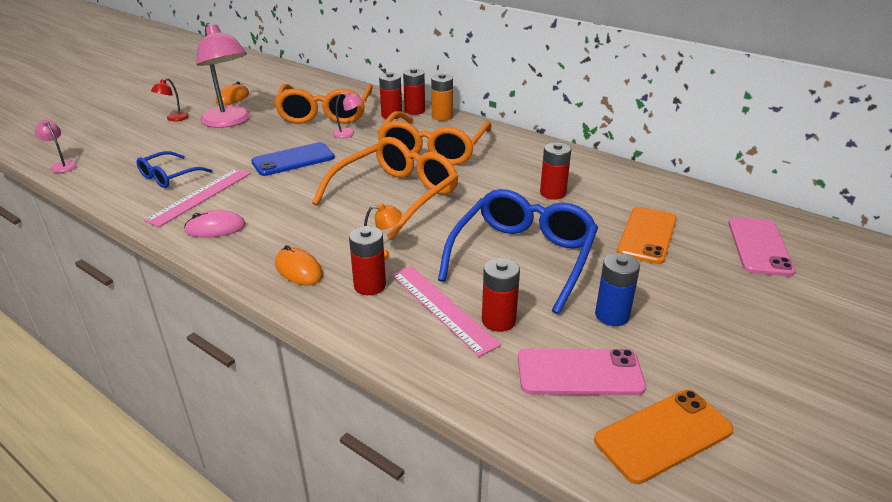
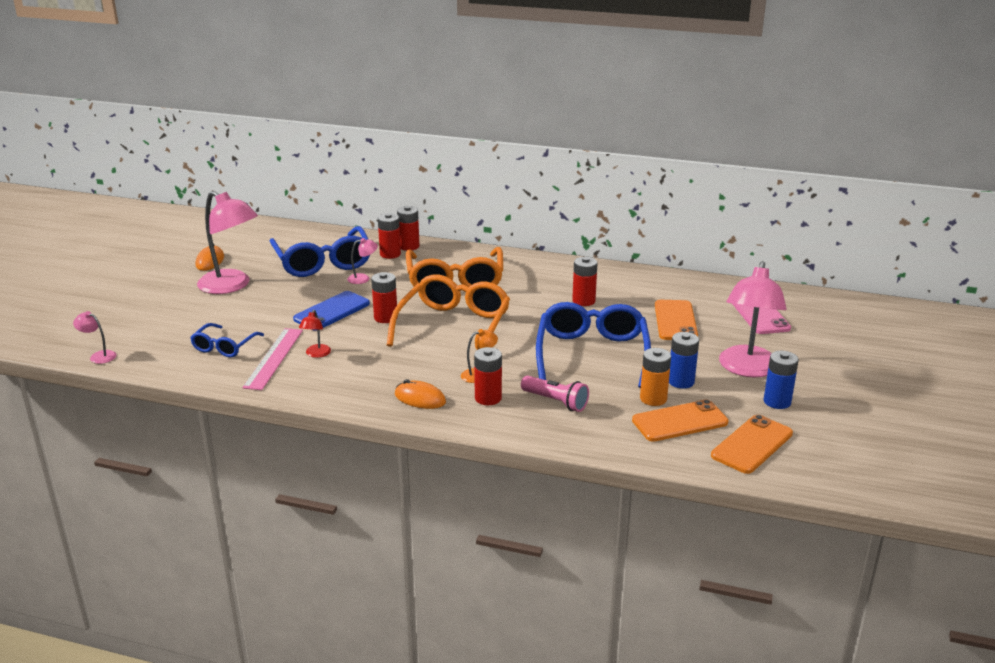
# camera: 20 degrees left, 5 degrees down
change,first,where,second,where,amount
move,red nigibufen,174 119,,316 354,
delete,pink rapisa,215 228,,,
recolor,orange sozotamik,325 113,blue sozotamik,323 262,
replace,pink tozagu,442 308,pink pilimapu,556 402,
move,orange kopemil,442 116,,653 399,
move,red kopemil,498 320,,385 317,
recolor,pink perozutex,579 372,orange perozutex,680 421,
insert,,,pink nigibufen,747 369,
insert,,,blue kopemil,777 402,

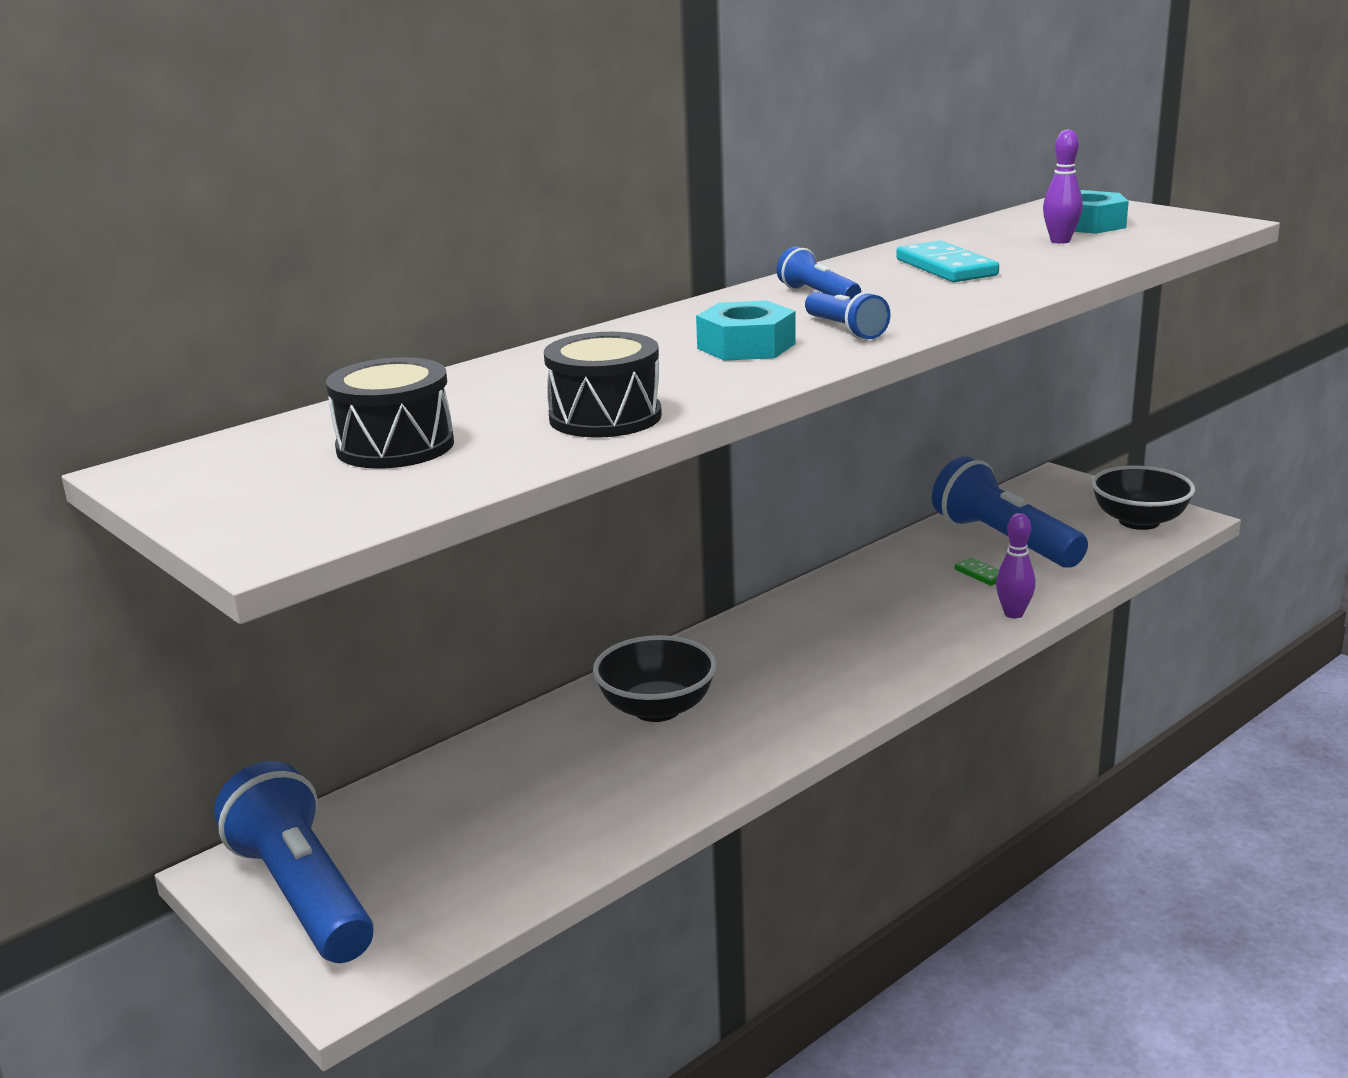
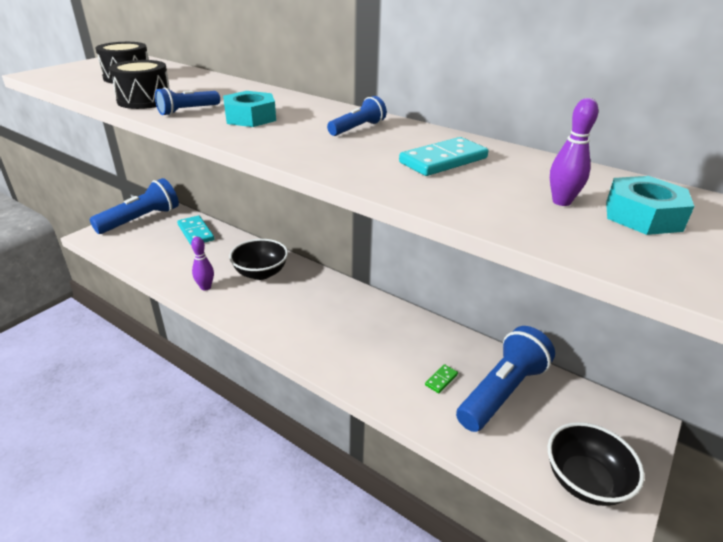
# camera: 75 degrees right, 10 degrees up
change,first,where,second,where,amount
move,blue pilimapu,845 330,,188 111,
move,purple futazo,1013 614,,205 287,
insert,,,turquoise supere,195 232,

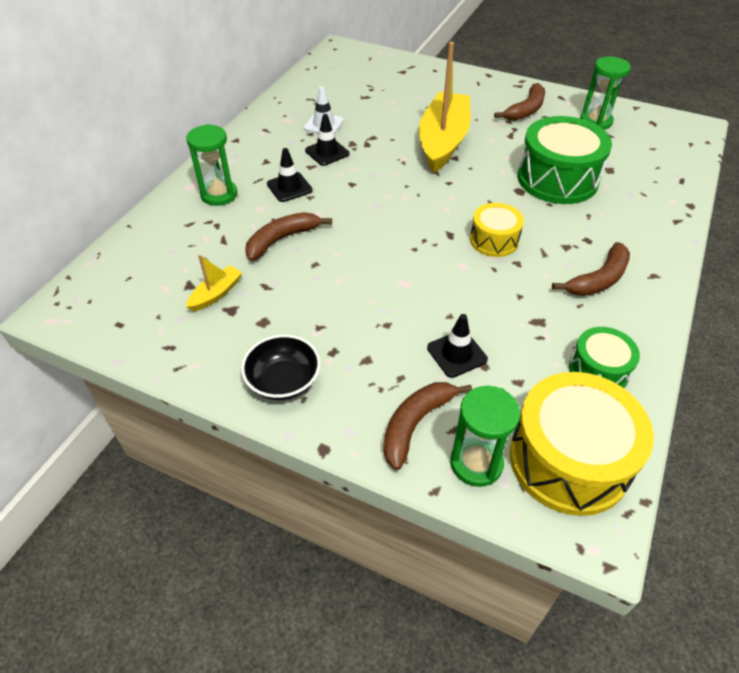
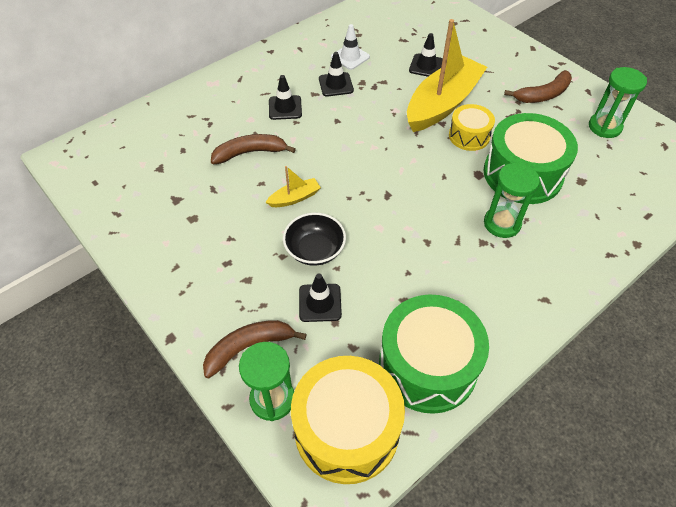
# camera: 25 degrees right, 5 degrees up
change,first,where,second,where,amount
move,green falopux,219 195,,502 223,
move,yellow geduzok,216 294,,294 198,
move,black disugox,283 381,,315 250,
move,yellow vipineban,494 240,,469 136,
delete,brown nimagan,598 279,,,
resize,green vipineban,598 370,,427 365,x1.81
insert,,,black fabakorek,426 66,

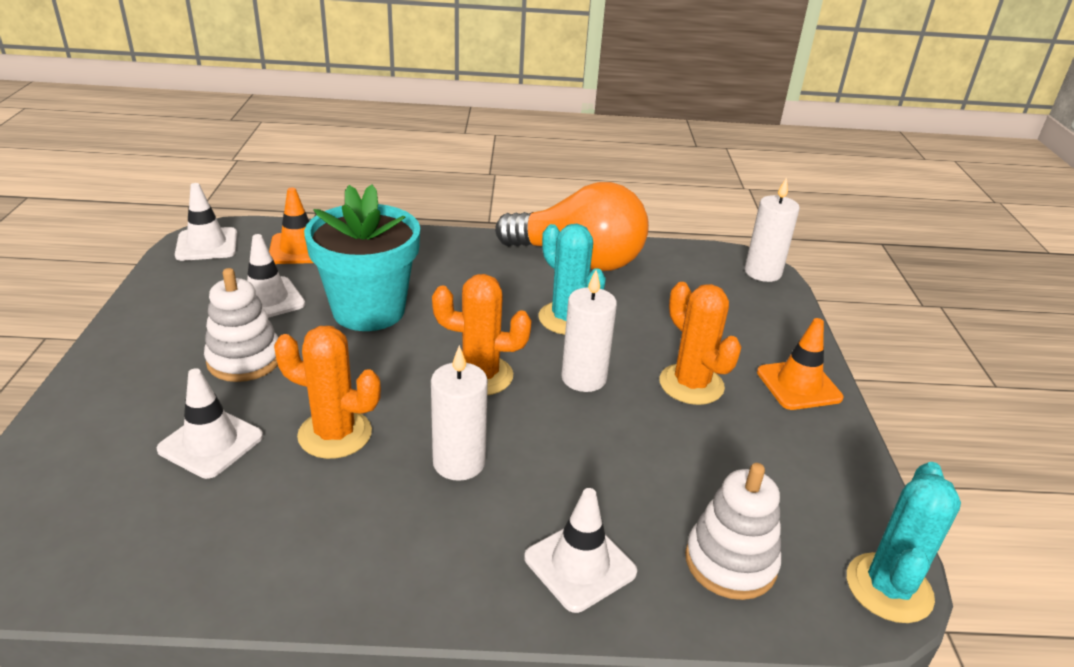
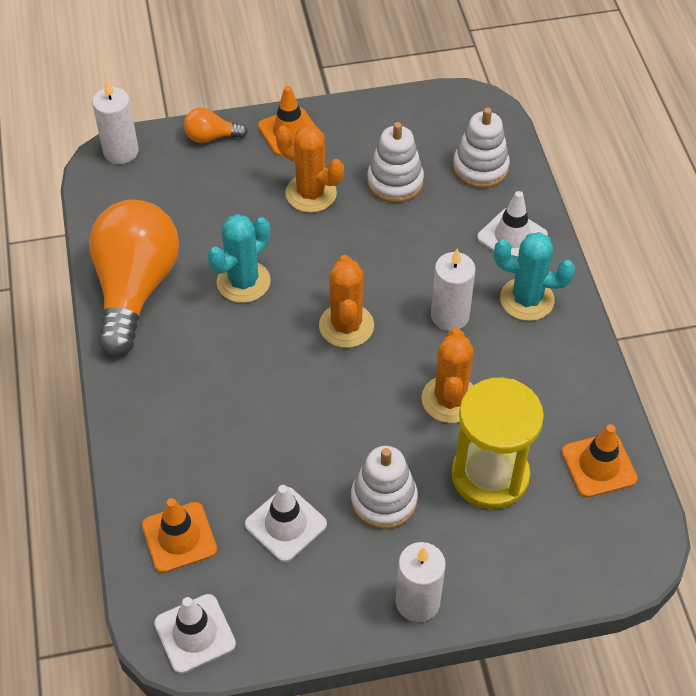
# camera: 100 degrees left, 20 degrees up
change,first,where,second,where,amount
replace,white fabakorek,211 443,yellow falopux,490 475,
delete,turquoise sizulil,369 310,,,
move,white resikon,584 378,,417 602,
rotate,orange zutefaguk,691 384,,311 193,75 degrees clockwise
move,turquoise zutefaguk,889 588,,527 299,
insert,,,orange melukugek,211 137,
insert,,,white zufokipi,395 182,
insert,,,orange fabakorek,599 465,

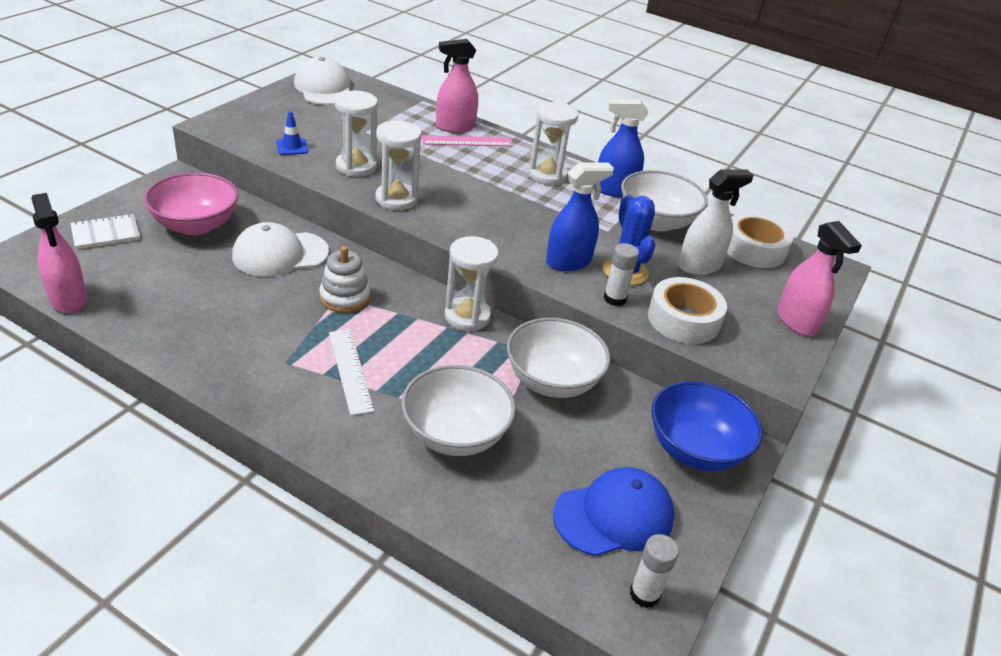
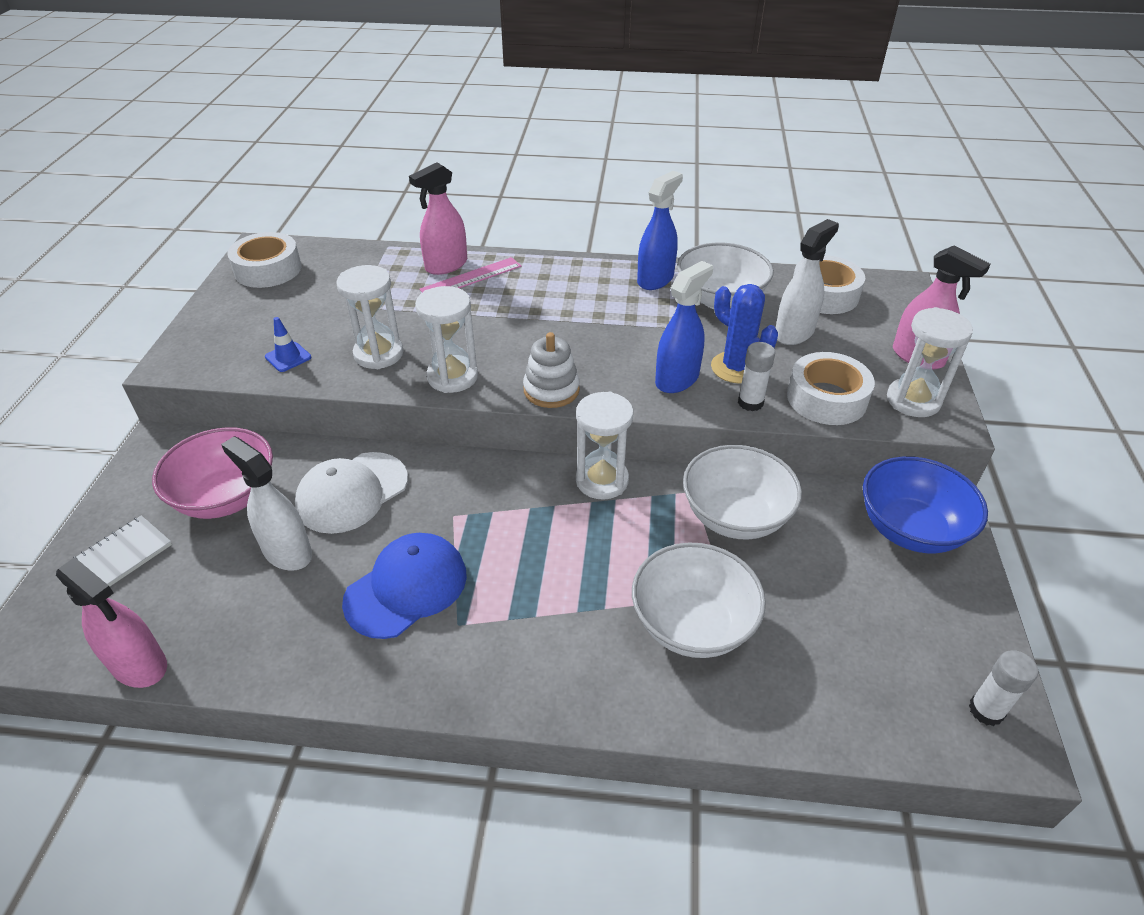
# camera: 20 degrees left, 5 degrees up
change,first,where,second,where,amount
replace,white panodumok,324 88,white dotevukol,268 269,
move,white zufokipi,345 297,,551 390,
delete,white tozagu,350 370,,,
move,white falopux,547 175,,913 400,
move,blue panodumok,614 515,,406 588,
rotate,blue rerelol,614 190,,655 279,150 degrees clockwise
insert,,,white rerelol,287 552,

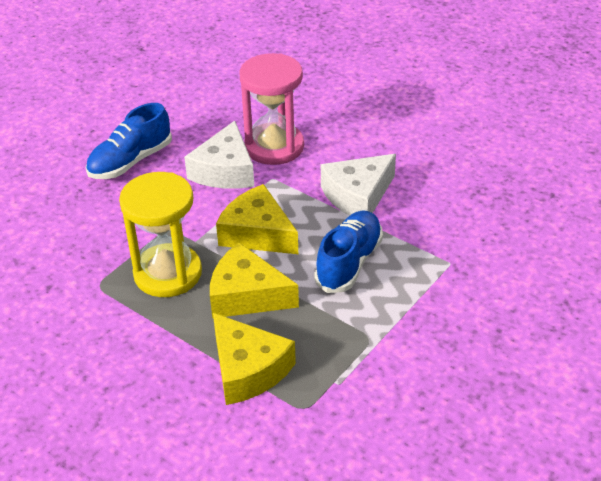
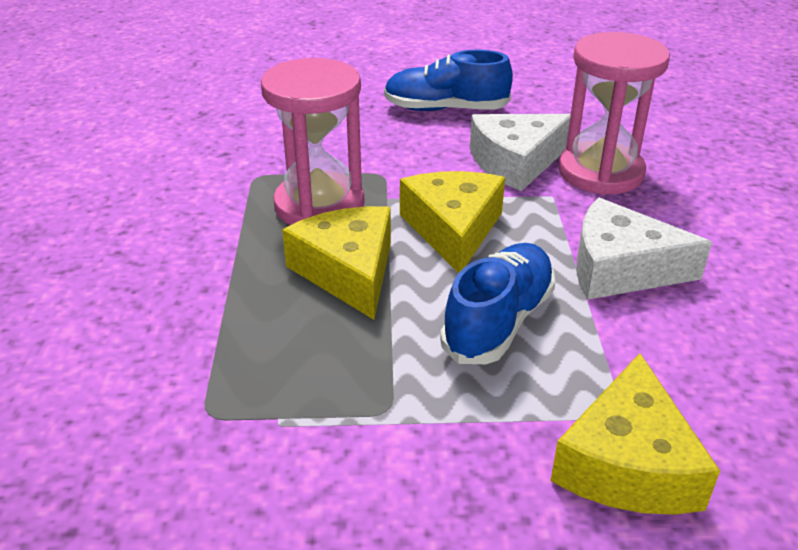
# camera: 50 degrees right, 5 degrees down
change,first,where,second,where,amount
recolor,yellow falopux,168 273,pink falopux,319 205,
move,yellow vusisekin,248 369,,628 464,
rotate,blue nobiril,349 262,,498 321,45 degrees counterclockwise

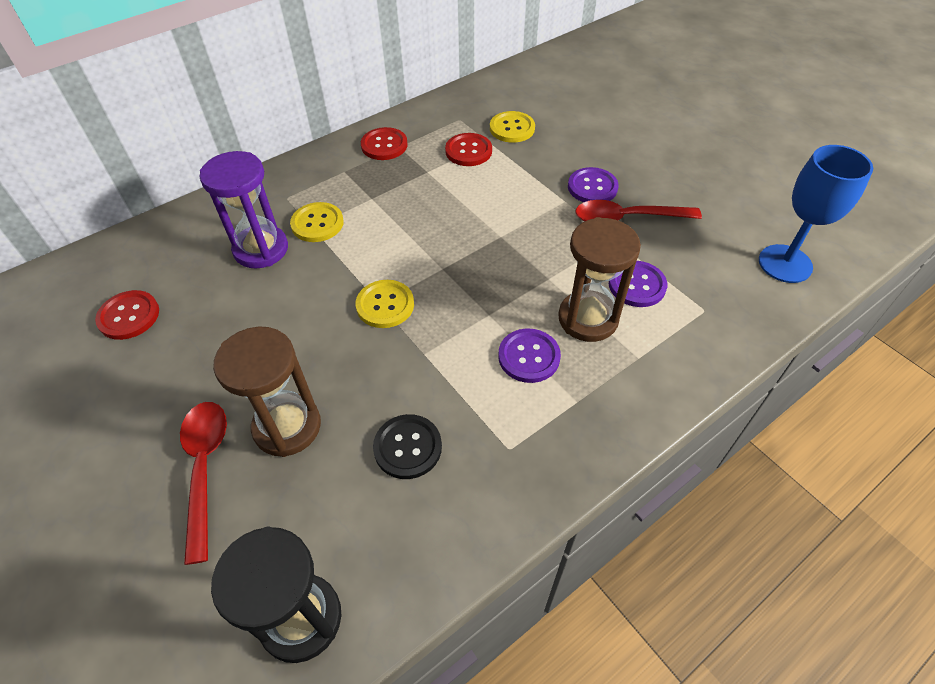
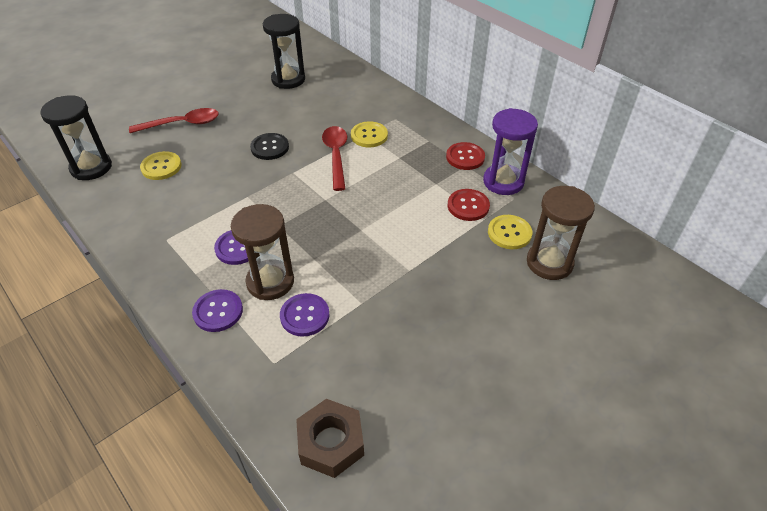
# camera: 85 degrees right, 5 degrees down
change,first,where,second,where,amount
replace,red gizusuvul,129 316,black falopux,288 79,
move,purple falopux,261 249,,503 182,
move,brown falopux,287 426,,549 263,
move,yellow gizusuvul,385 305,,161 167,
move,black gizusuvul,407 447,,270 147,
move,purple gizusuvul,592 187,,218 311,
move,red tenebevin,627 218,,336 156,
replace,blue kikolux,785 264,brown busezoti,331 442,

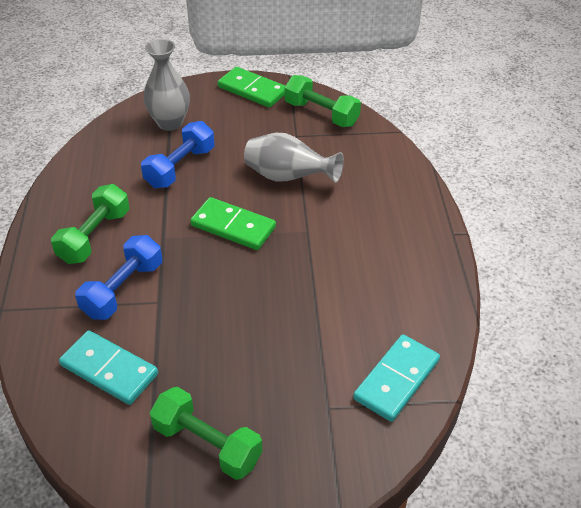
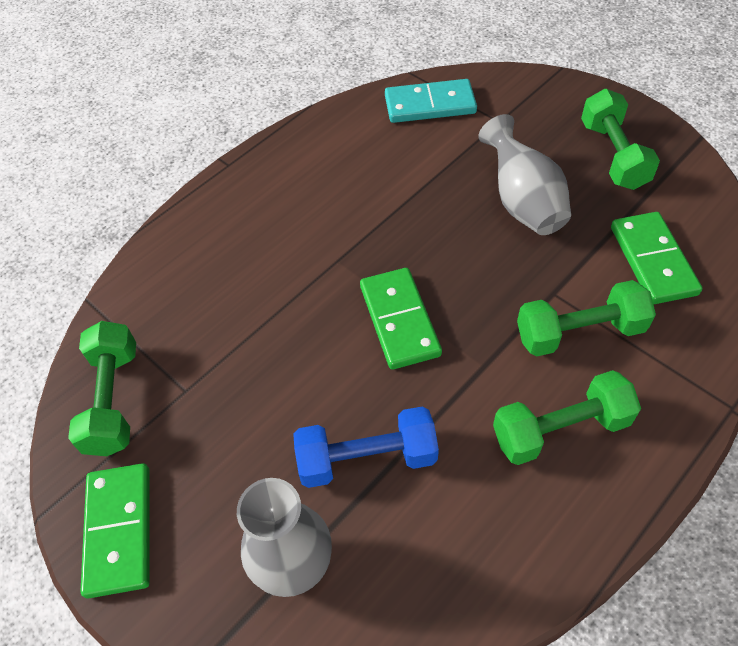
# camera: 130 degrees left, 10 degrees up
change,first,where,second,where,amount
recolor,turquoise supere,109 369,green supere,652 260,
recolor,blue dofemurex,123 289,green dofemurex,579 332,
move,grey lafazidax,288 177,,522 202,

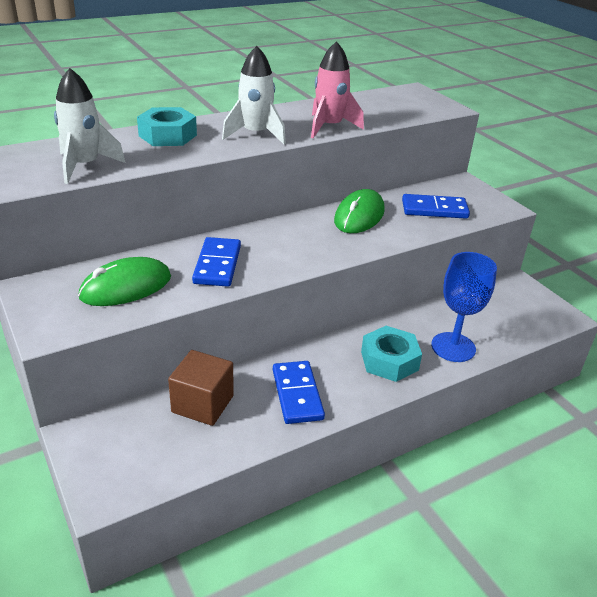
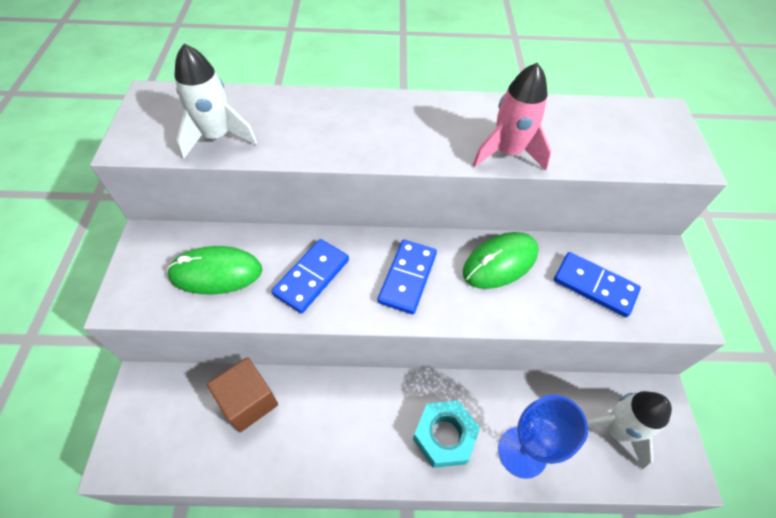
# camera: 30 degrees right, 20 degrees up
change,first,where,second,where,amount
delete,turquoise busezoti,167 135,,,
move,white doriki,255 134,,615 429,
move,blue supere,297 394,,407 278,

